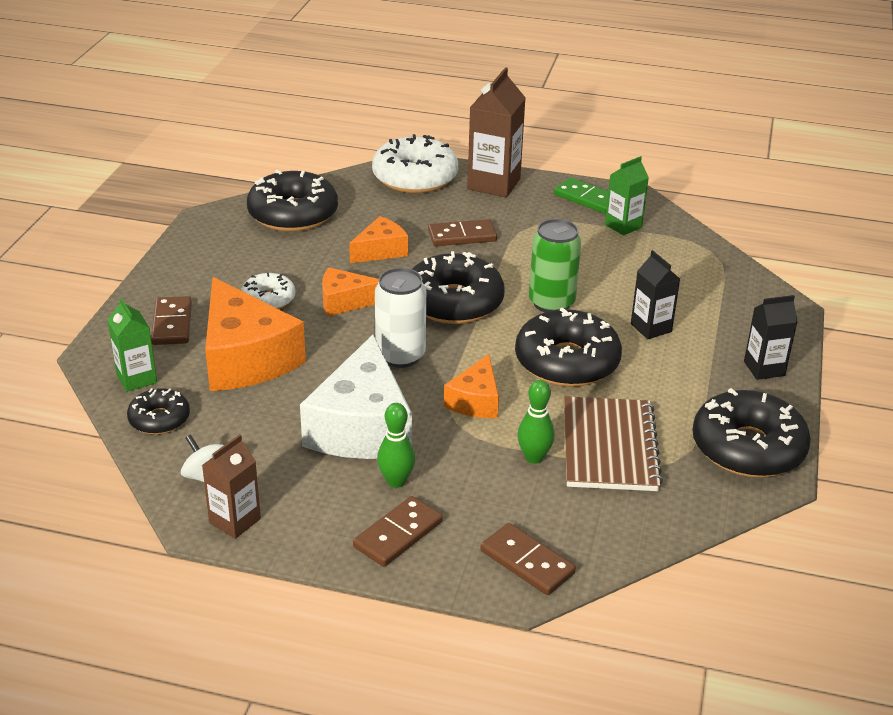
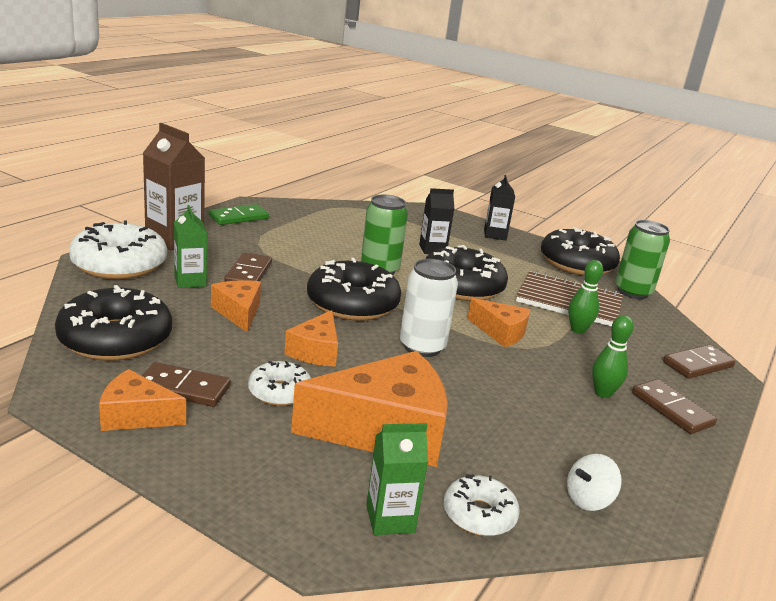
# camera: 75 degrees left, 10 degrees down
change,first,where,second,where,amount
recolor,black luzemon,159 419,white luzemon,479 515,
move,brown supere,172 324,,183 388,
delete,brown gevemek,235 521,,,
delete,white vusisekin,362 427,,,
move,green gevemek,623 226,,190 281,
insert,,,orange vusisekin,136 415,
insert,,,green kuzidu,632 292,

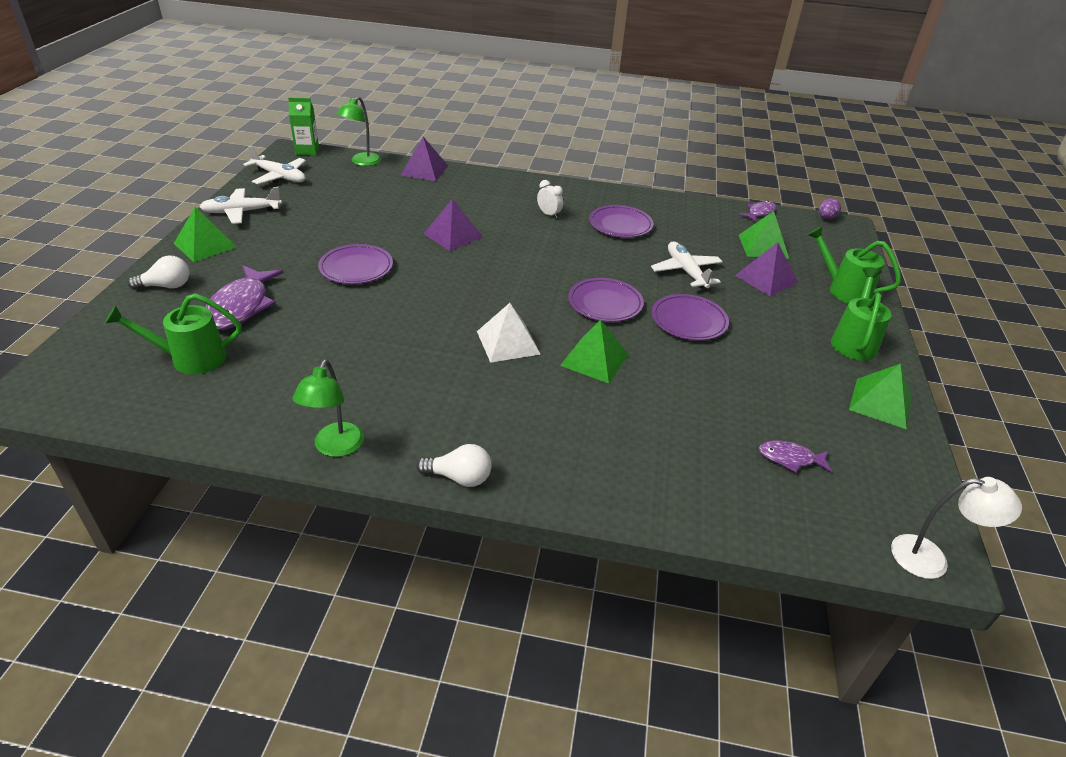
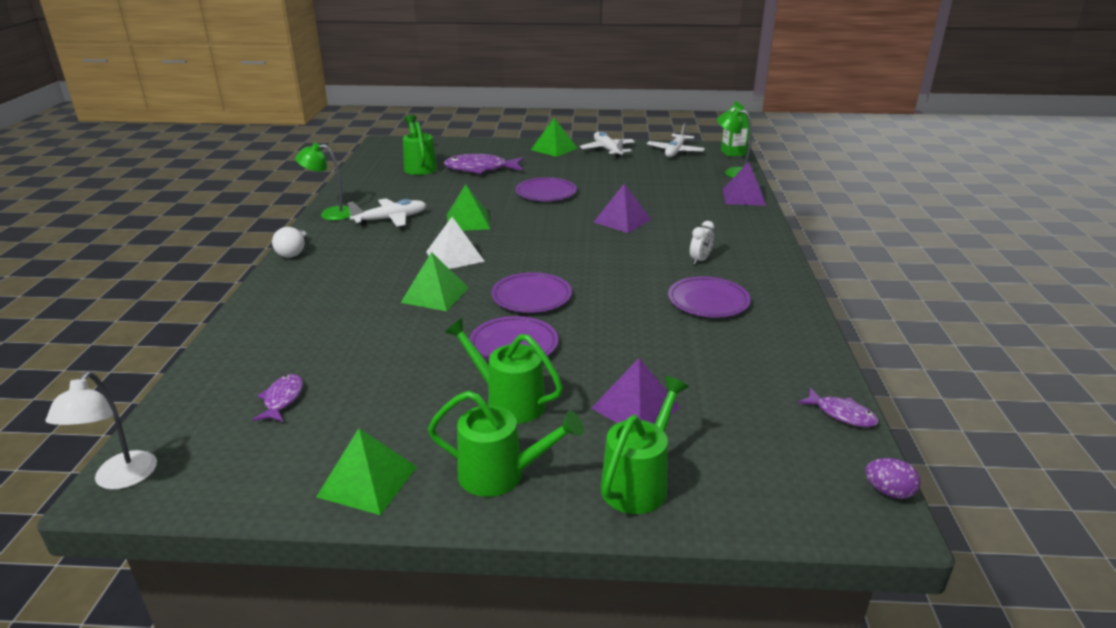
# camera: 85 degrees right, 10 degrees down
change,first,where,second,where,amount
delete,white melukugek,166 286,,,
move,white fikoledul,686 271,,390 219,
move,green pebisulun,763 246,,468 221,
insert,,,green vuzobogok,508 401,

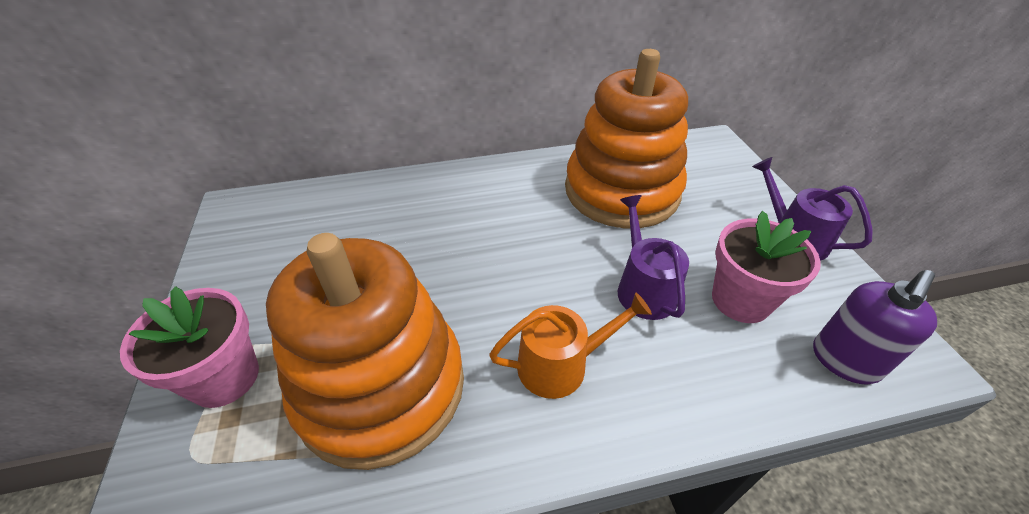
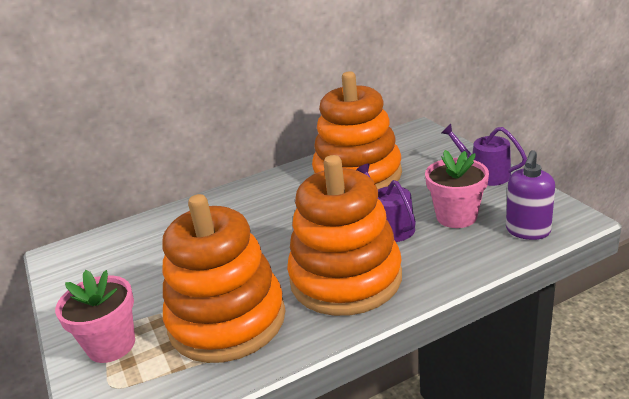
# camera: 10 degrees left, 15 degrees down
change,first,where,second,where,amount
replace,orange vuzobogok,560 364,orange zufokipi,346 279,

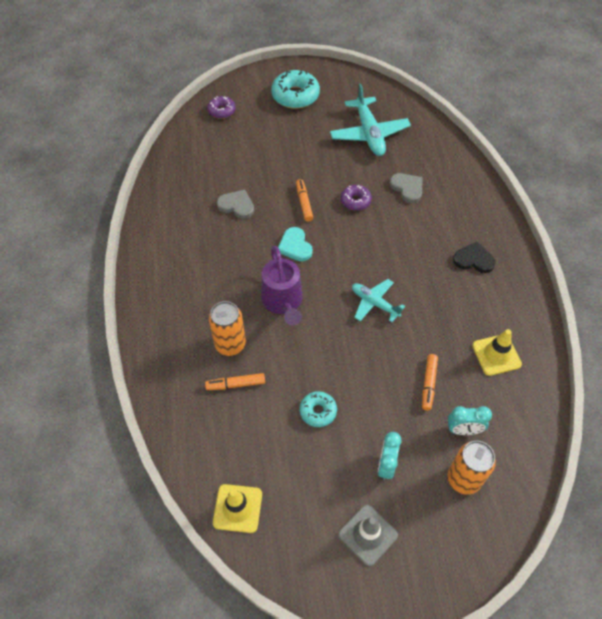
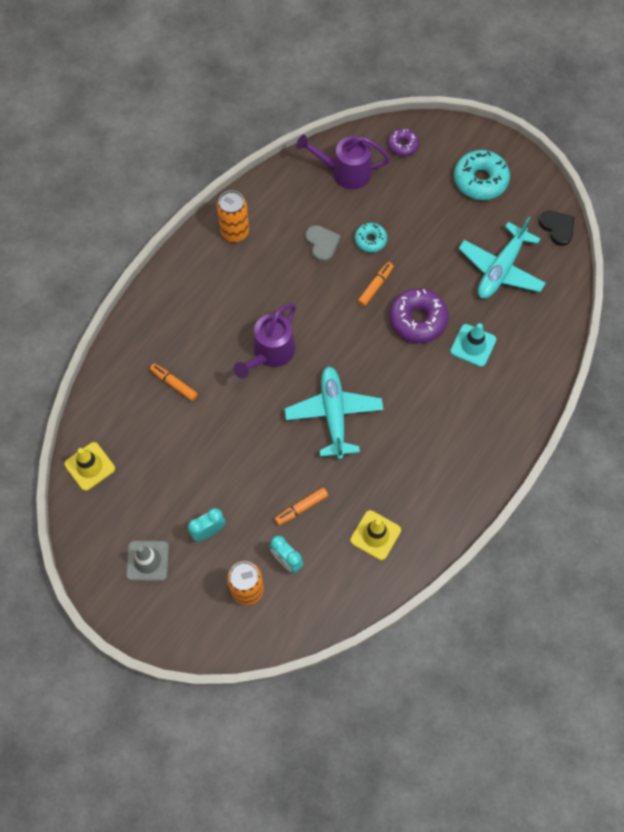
# camera: 45 degrees right, 10 degrees up
change,first,where,second,where,amount
move,orange kuzidu,230 344,,235 232,
delete,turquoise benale,295 246,,,
move,turquoise luzemon,318 411,,370 240,
resize,purple luzemon,355 201,,417 320,x1.75
resize,turquoise fikoledul,374 303,,334 414,x1.64
replace,grey benale,407 188,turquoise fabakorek,473 345,
move,black benale,473 260,,557 228,
insert,,,purple vuzobogok,345 172,

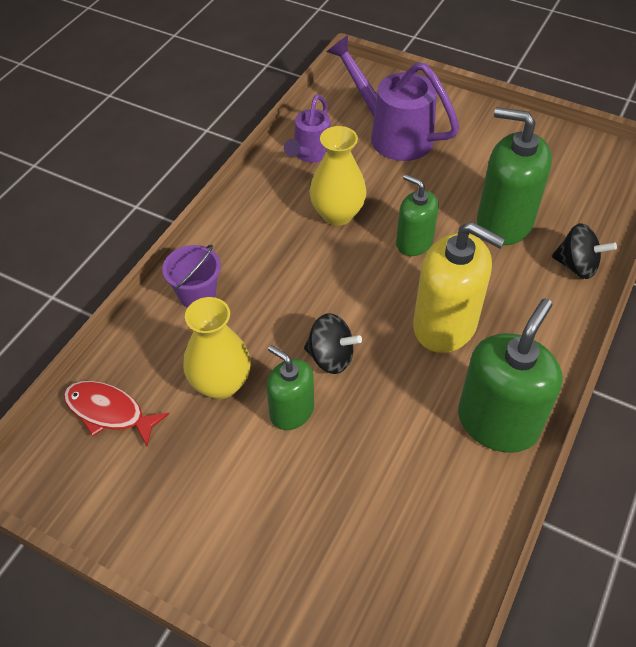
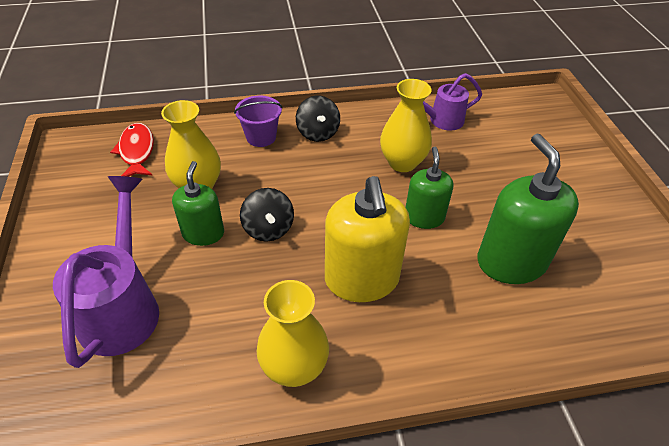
# camera: 50 degrees right, 5 degrees down
change,first,where,second,where,amount
move,purple vuzobogok,393 134,,122 307,
replace,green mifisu,498 422,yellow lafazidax,294 367,
move,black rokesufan,577 266,,318 133,

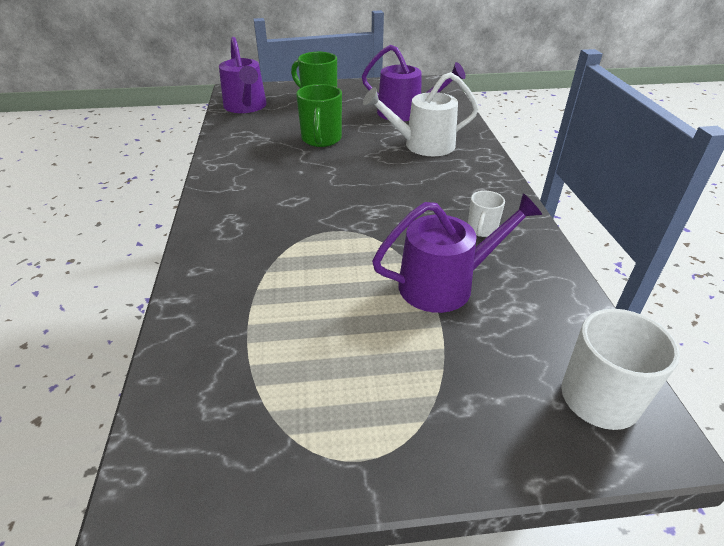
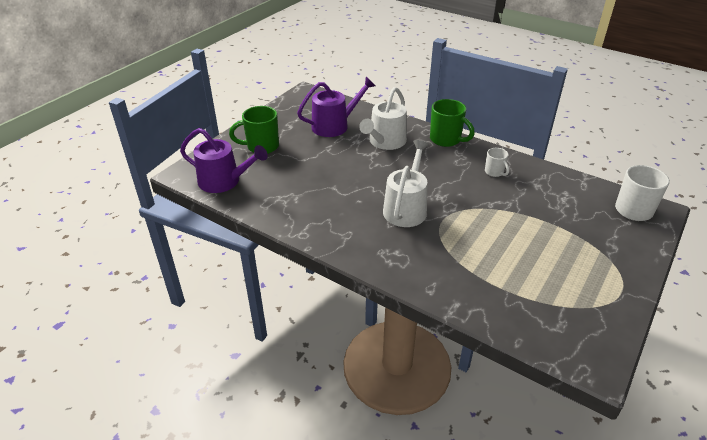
# camera: 50 degrees left, 0 degrees up
change,first,where,second,where,amount
move,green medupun,321 140,,446 140,
delete,purple vuzobogok,444 284,,,
insert,,,white vuzobogok,406 208,

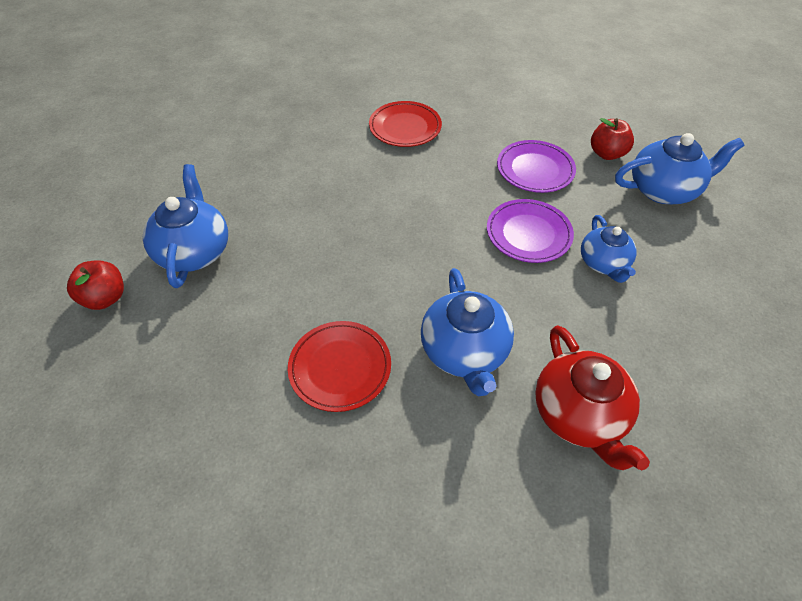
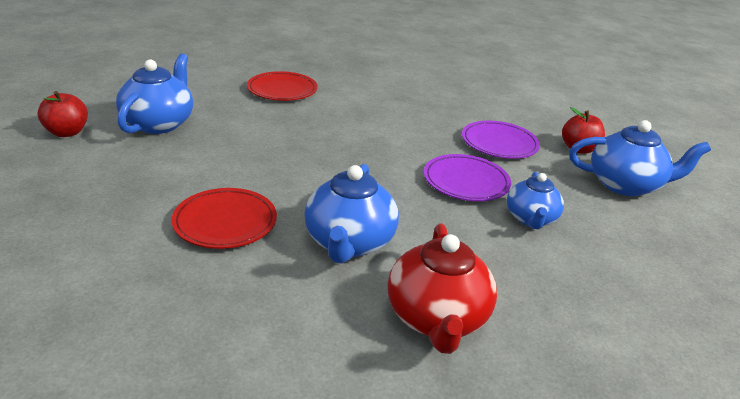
# camera: 15 degrees right, 20 degrees down
change,first,where,second,where,amount
move,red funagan,405 127,,282 90,

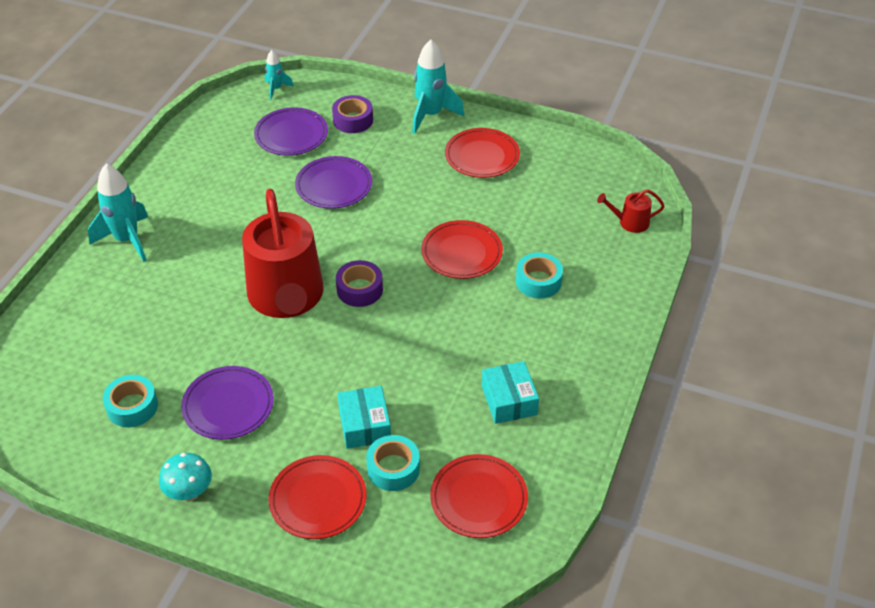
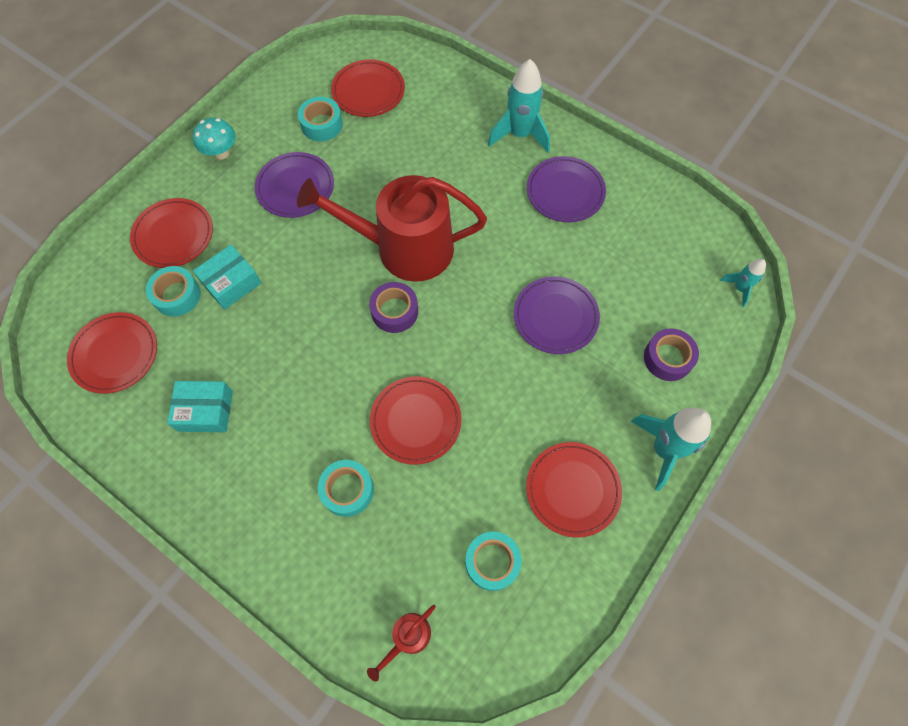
# camera: 105 degrees right, 20 degrees up
change,first,where,second,where,amount
move,purple funagan,291 135,,565 192,
rotate,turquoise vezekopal,364 425,,231 283,45 degrees counterclockwise
rotate,red vuzobogok,630 222,,408 637,150 degrees counterclockwise
insert,,,red funagan,368 91,
insert,,,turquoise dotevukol,492 562,

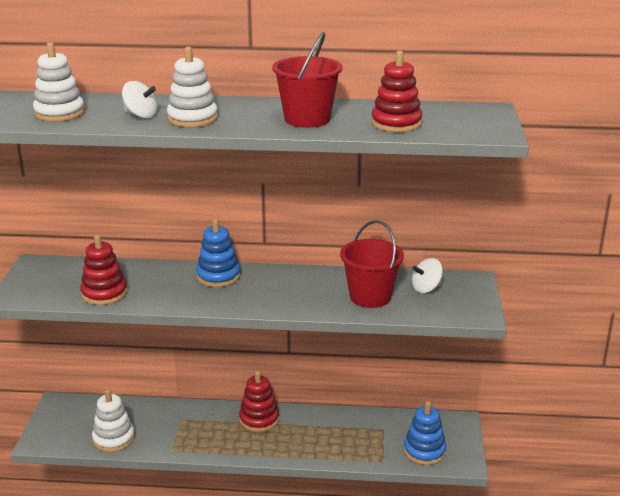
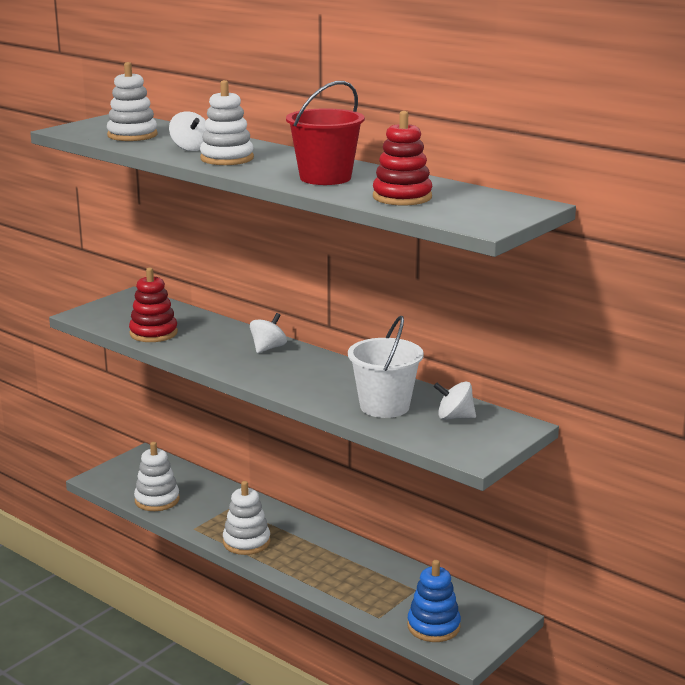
# camera: 35 degrees right, 5 degrees down
change,first,where,second,where,amount
replace,blue zufokipi,218 276,white rokesufan,268 348,
delete,red zufokipi,259 419,,,
recolor,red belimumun,370 297,white belimumun,384 406,
insert,,,white zufokipi,246 542,

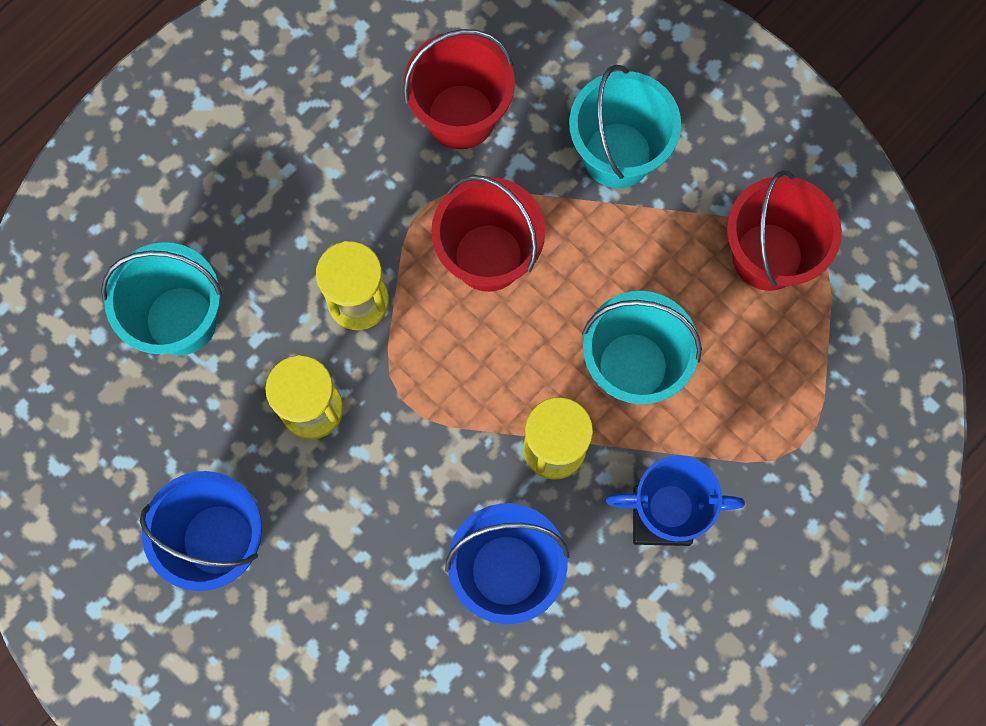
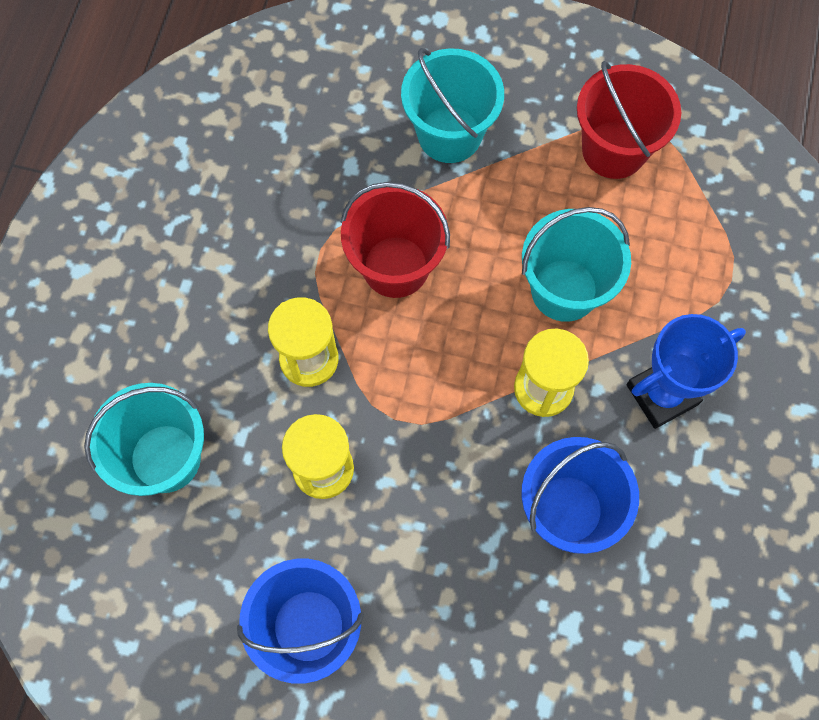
# camera: 30 degrees left, 5 degrees down
change,first,where,second,where,amount
delete,red belimumun,461 116,,,

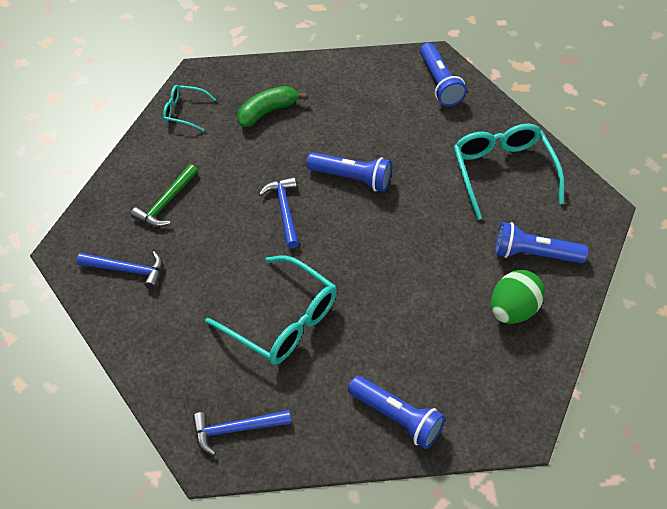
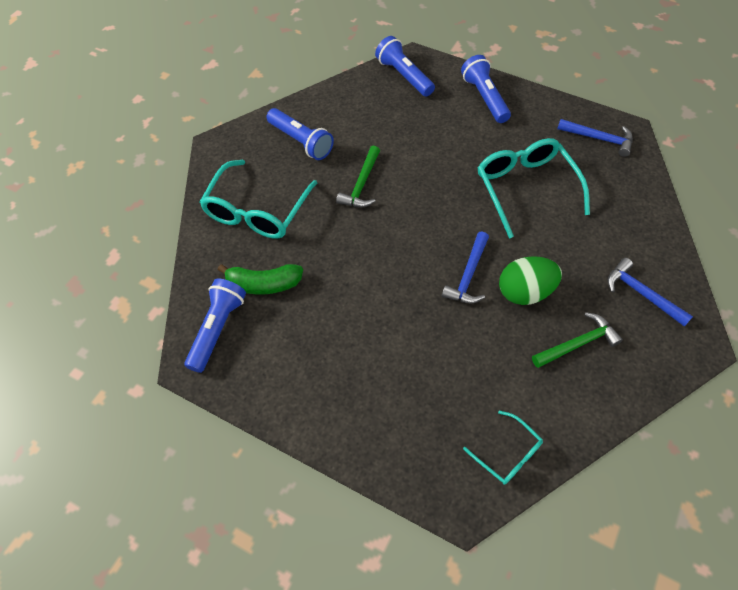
# camera: 145 degrees left, 5 degrees up
change,first,where,second,where,amount
move,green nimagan,267 111,,264 284,
move,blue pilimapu,352 178,,404 76,
move,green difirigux,513 310,,525 292,
insert,,,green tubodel,361 185,

